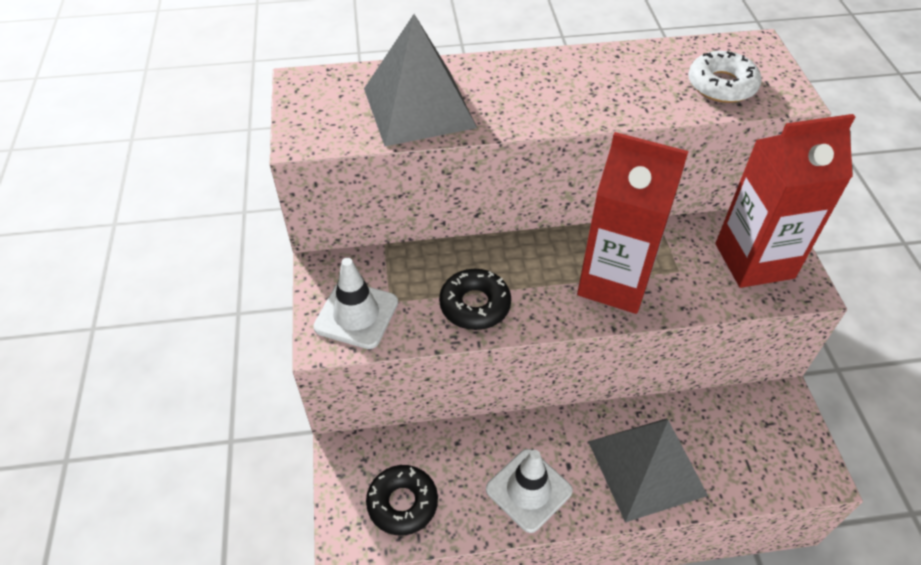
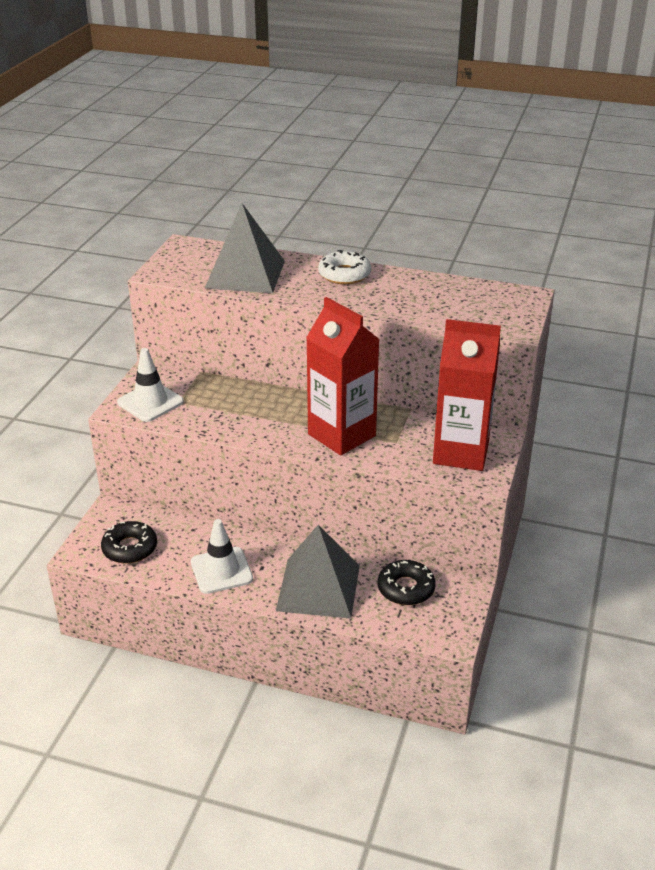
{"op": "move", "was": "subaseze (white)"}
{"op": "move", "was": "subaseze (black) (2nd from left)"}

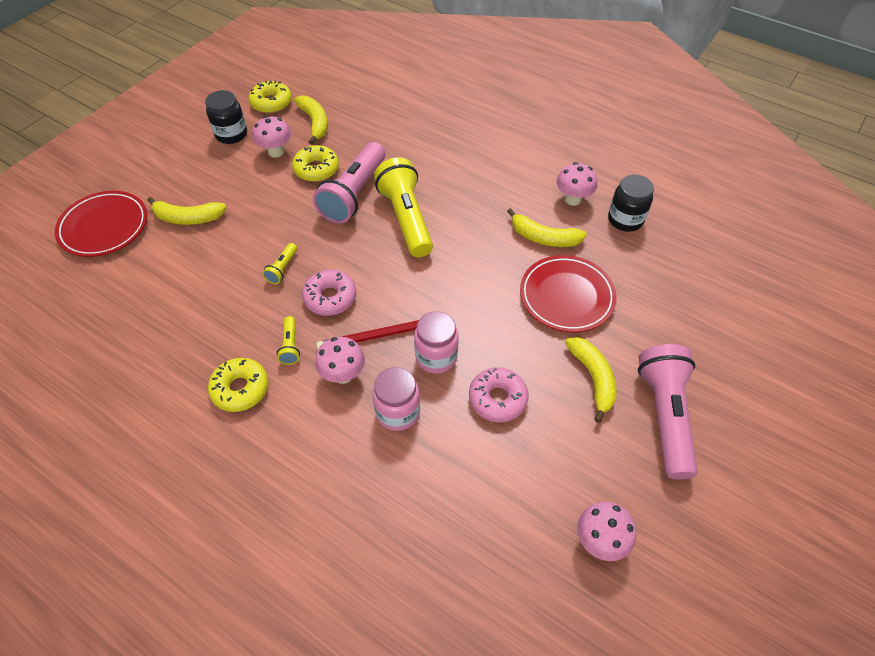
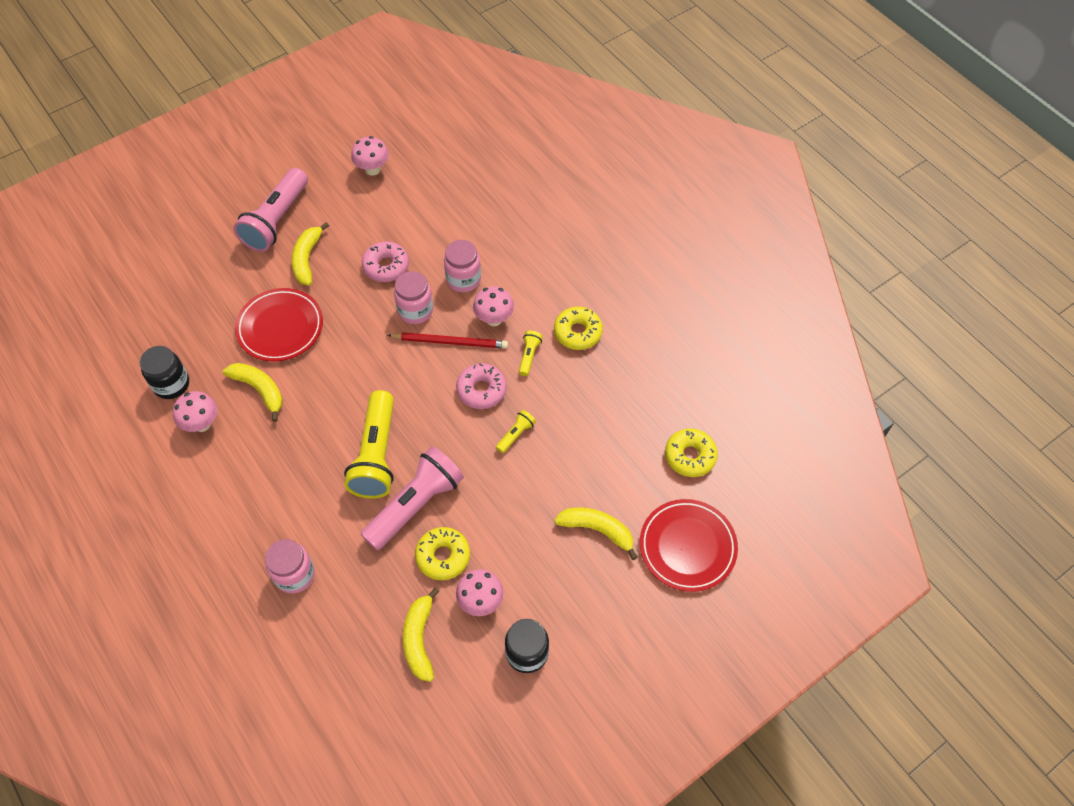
{"op": "move", "was": "subaseze (yellow) (2nd from left in the first image)", "now": "subaseze (yellow) (3rd from left)"}
{"op": "insert", "now": "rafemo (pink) (1st from left)"}

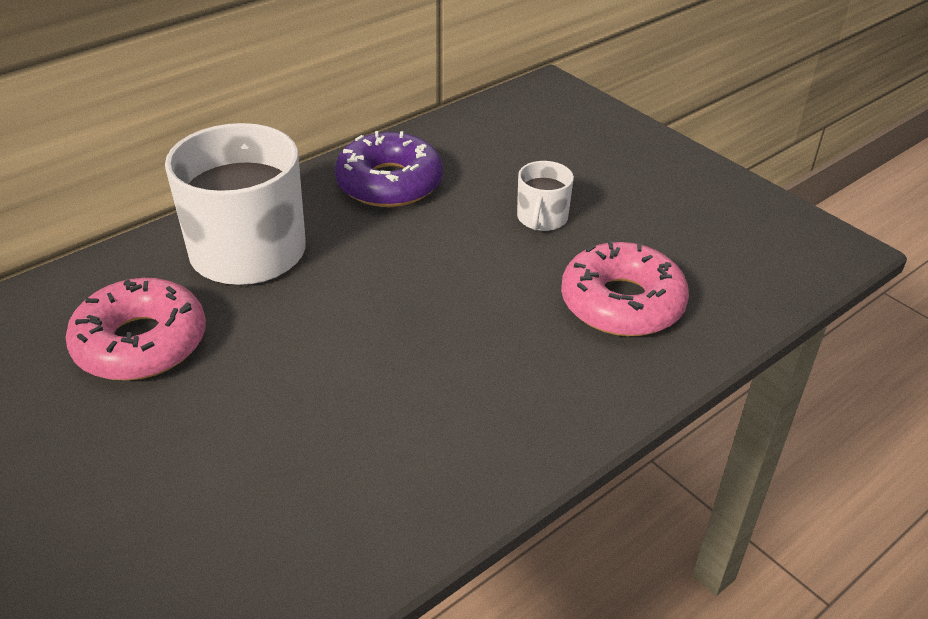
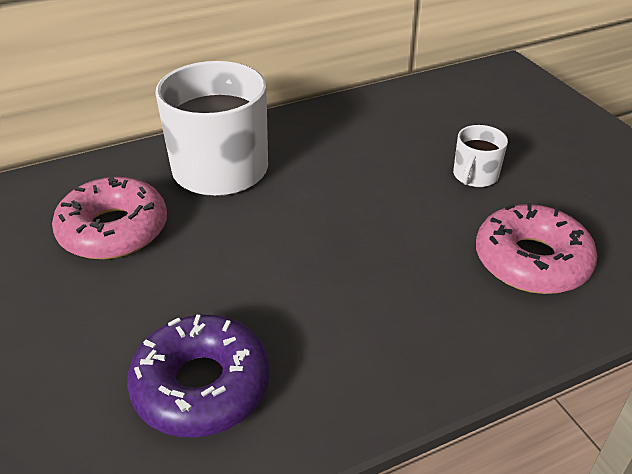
{"op": "move", "was": "subaseze (purple)"}

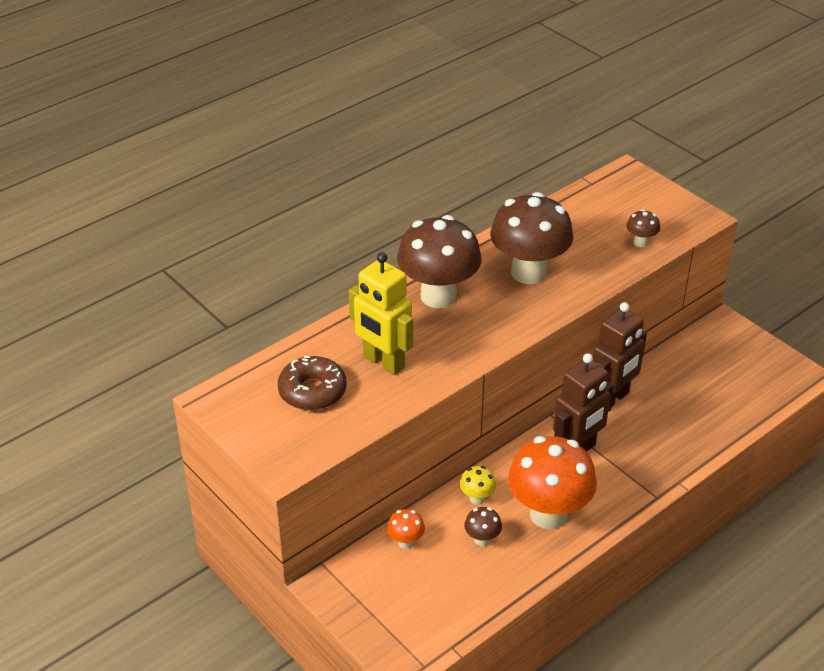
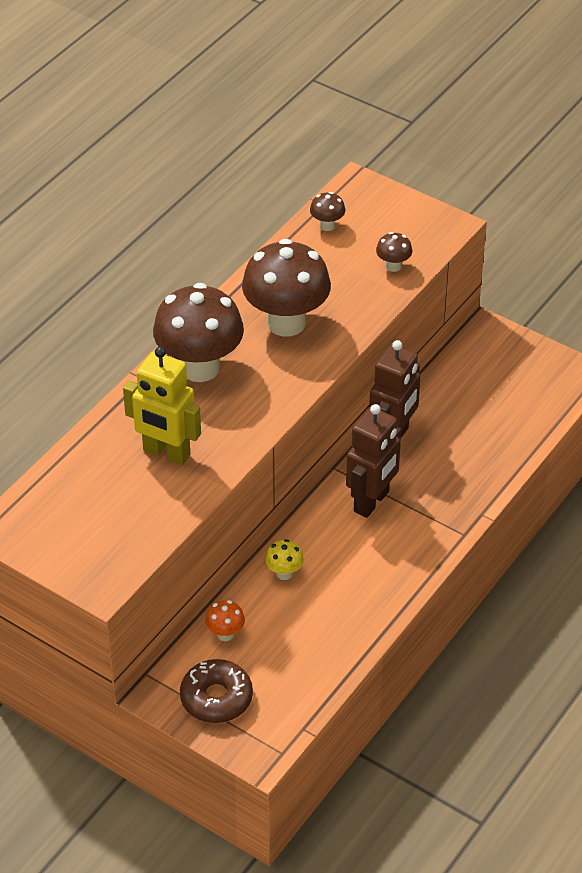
{"op": "move", "was": "subaseze (brown)"}
{"op": "delete", "was": "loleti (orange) (2nd from left)"}
{"op": "move", "was": "loleti (brown) (2nd from left in the first image)", "now": "loleti (brown) (3rd from left)"}

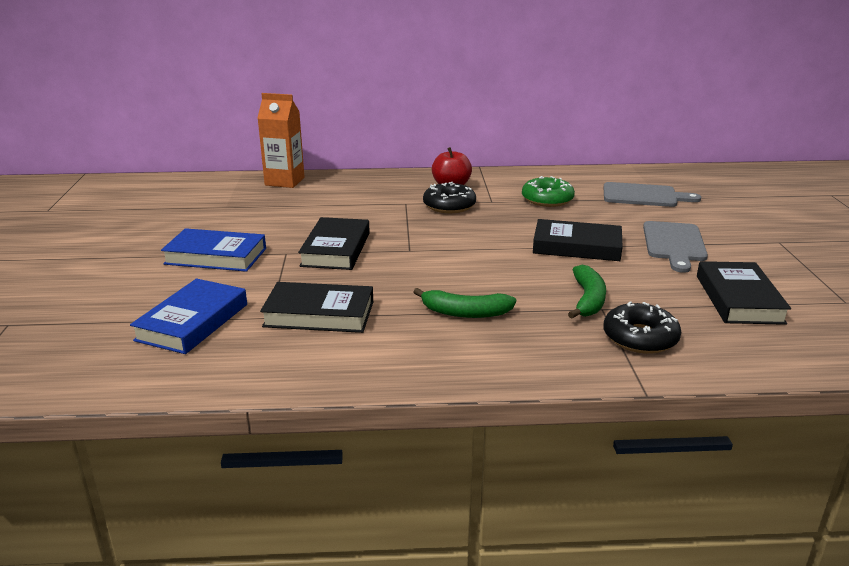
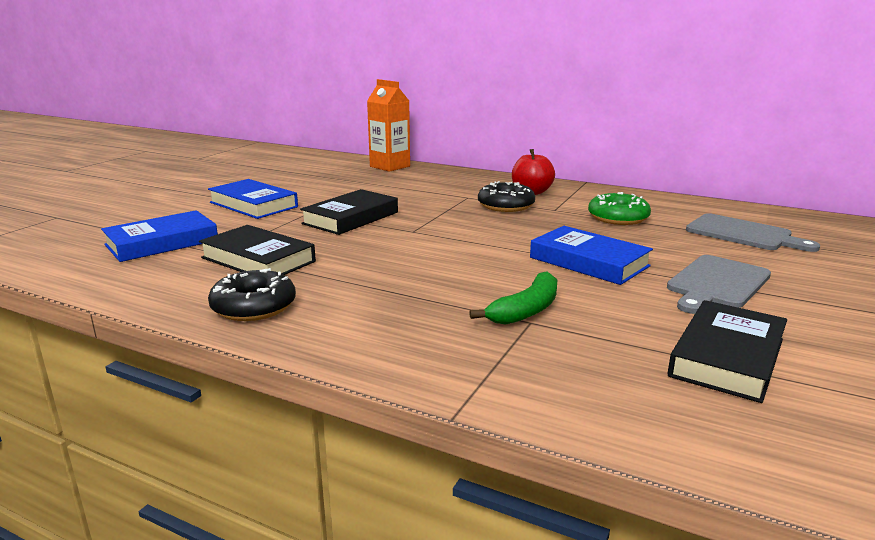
{"op": "recolor", "was": "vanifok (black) (3rd from left)", "now": "vanifok (blue) (3rd from left)"}
{"op": "delete", "was": "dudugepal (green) (1st from left)"}
{"op": "move", "was": "subaseze (black) (2nd from left in the first image)", "now": "subaseze (black) (1st from left)"}

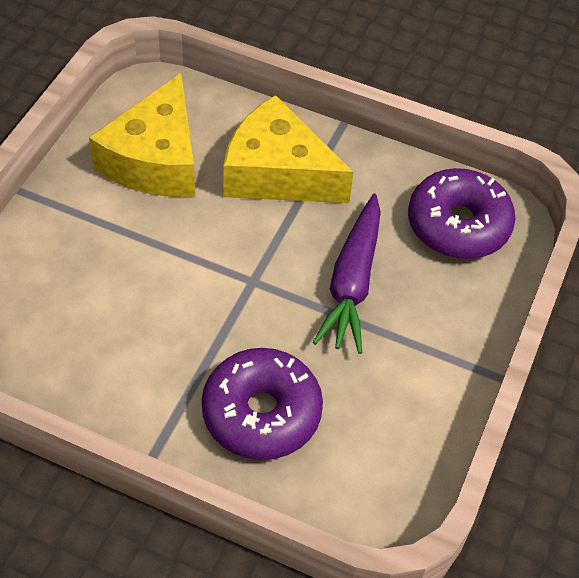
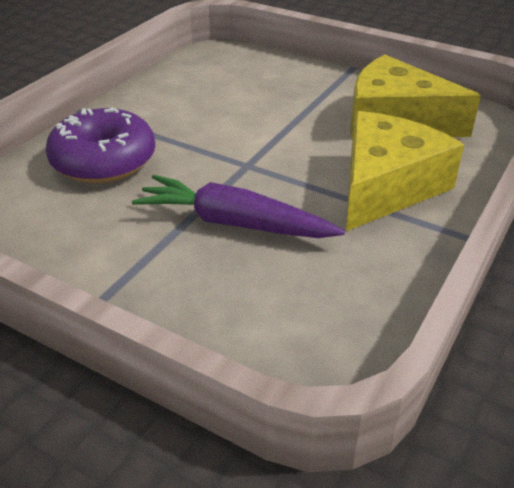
{"op": "delete", "was": "subaseze (purple) (2nd from left)"}

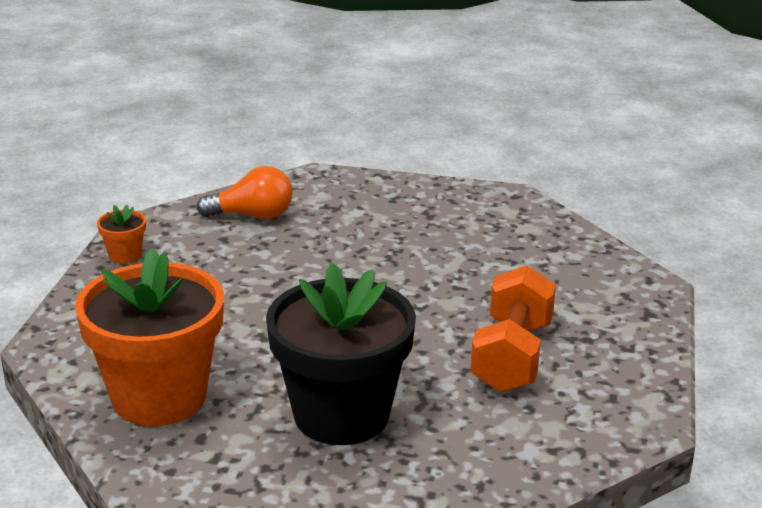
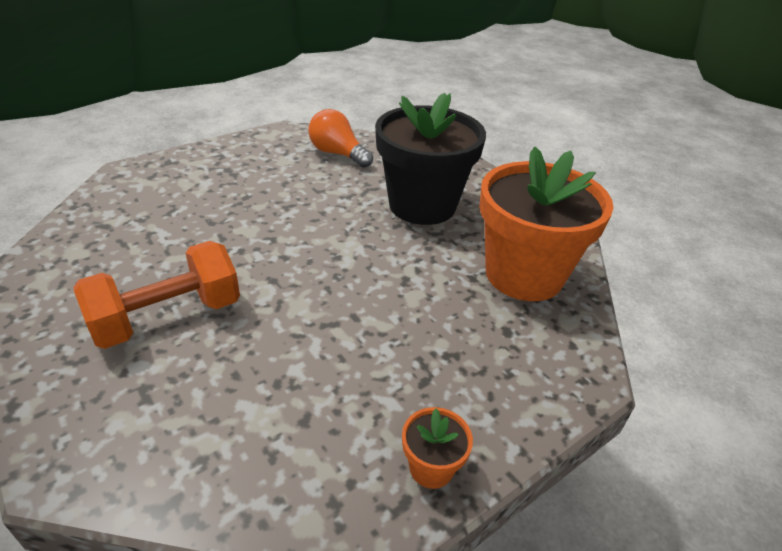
{"op": "move", "was": "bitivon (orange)"}
{"op": "move", "was": "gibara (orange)"}

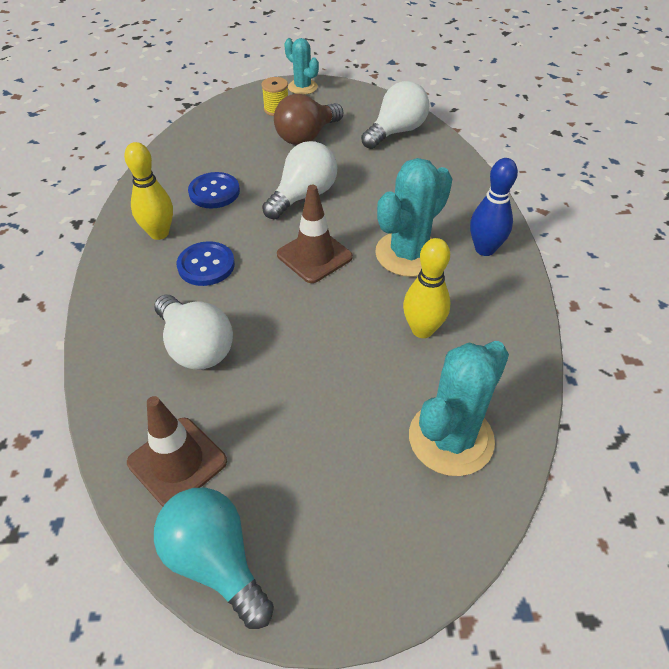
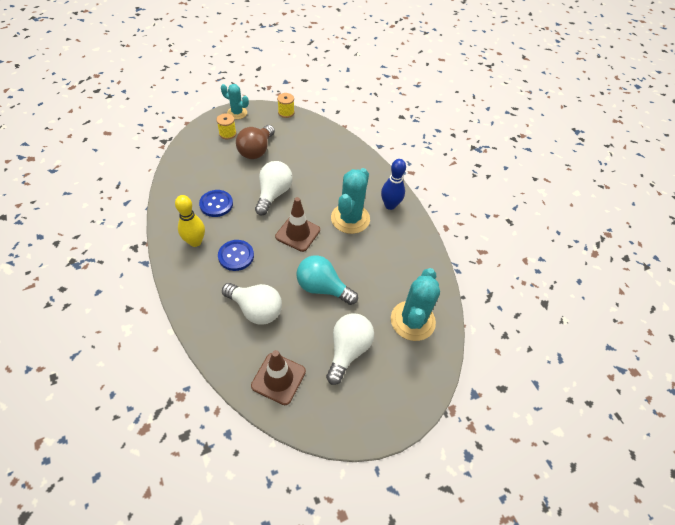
{"op": "move", "was": "bitivon (white) (3rd from left)"}
{"op": "delete", "was": "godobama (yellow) (2nd from left)"}
{"op": "move", "was": "bitivon (turquoise)"}
{"op": "insert", "now": "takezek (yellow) (2nd from left)"}

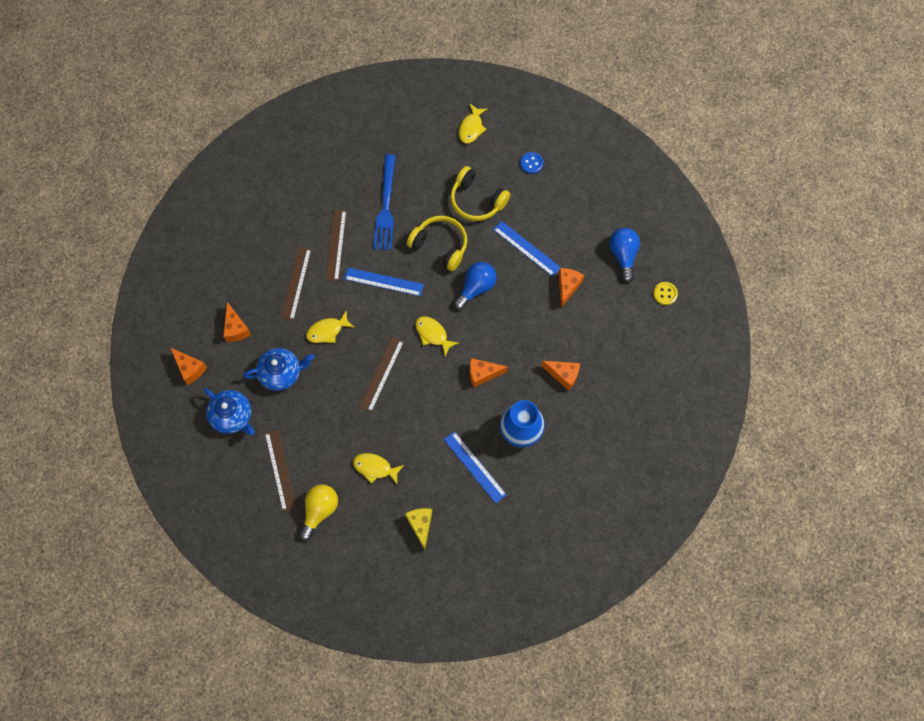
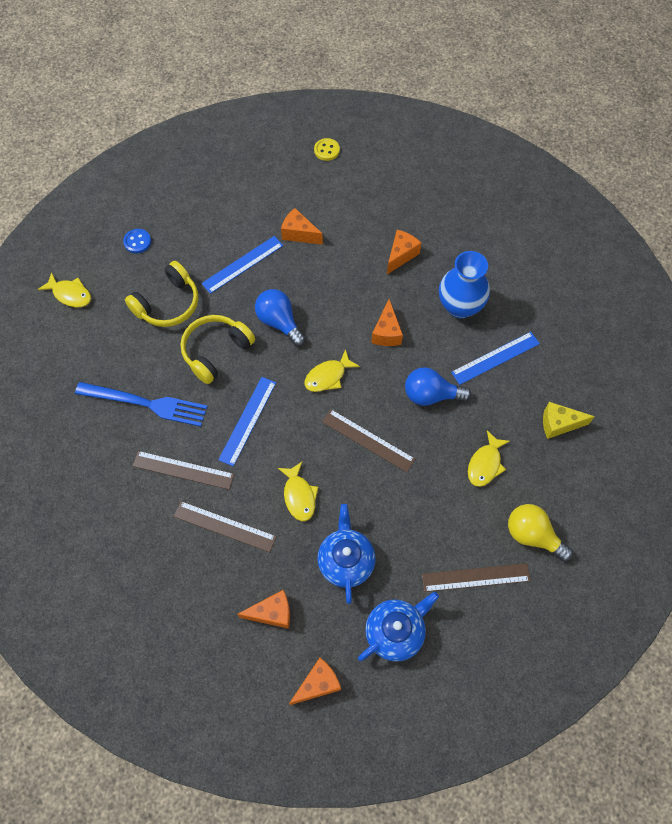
{"op": "move", "was": "bitivon (blue) (2nd from left)"}

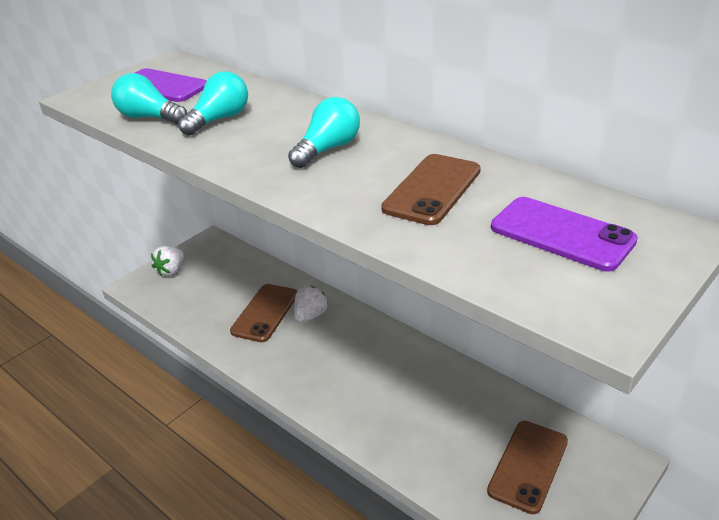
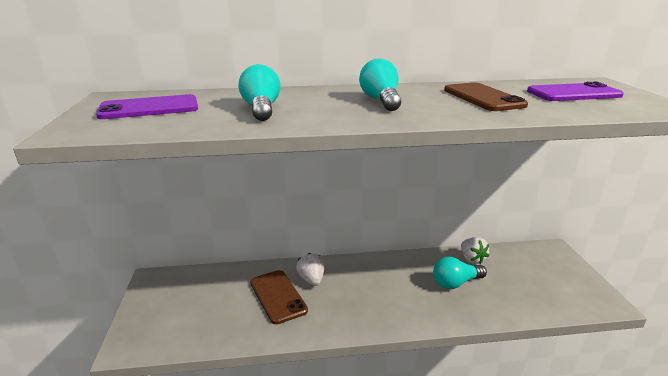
{"op": "move", "was": "bitivon (turquoise) (1st from left in the first image)", "now": "bitivon (turquoise) (3rd from left)"}
{"op": "move", "was": "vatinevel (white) (1st from left in the first image)", "now": "vatinevel (white) (2nd from left)"}
{"op": "delete", "was": "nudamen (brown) (3rd from left)"}

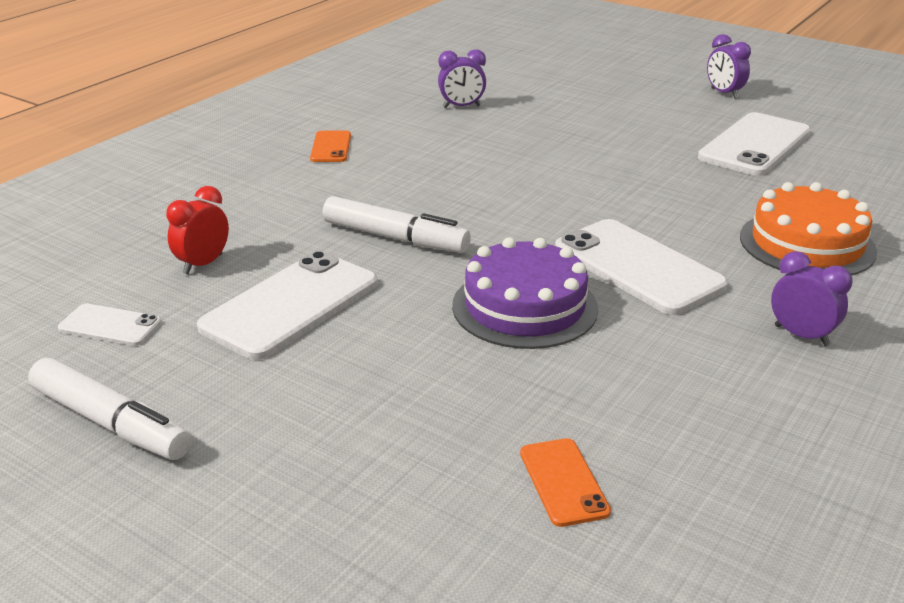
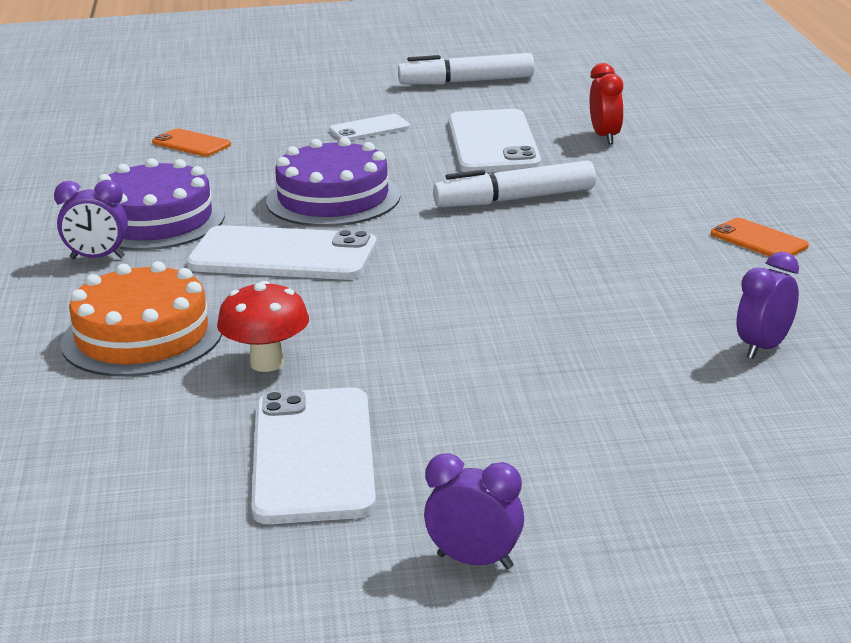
{"op": "move", "was": "nudamen (white) (1st from left in the first image)", "now": "nudamen (white) (3rd from left)"}
{"op": "insert", "now": "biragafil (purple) (1st from left)"}
{"op": "insert", "now": "loleti (red)"}

